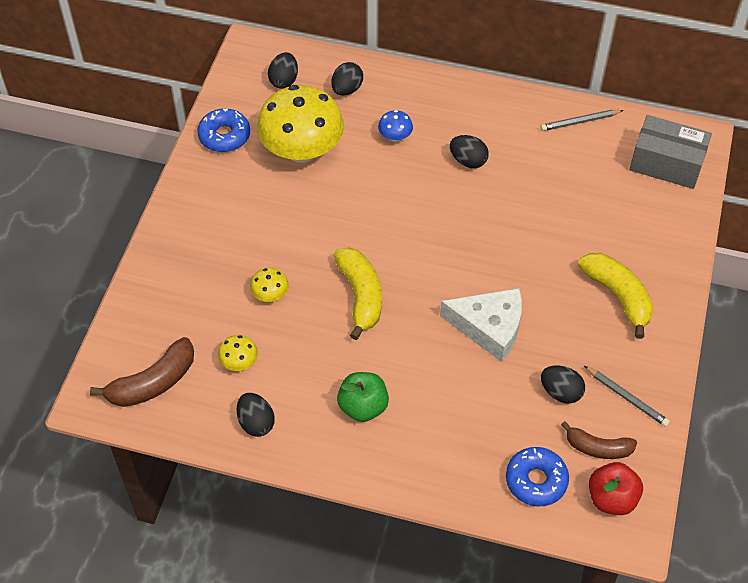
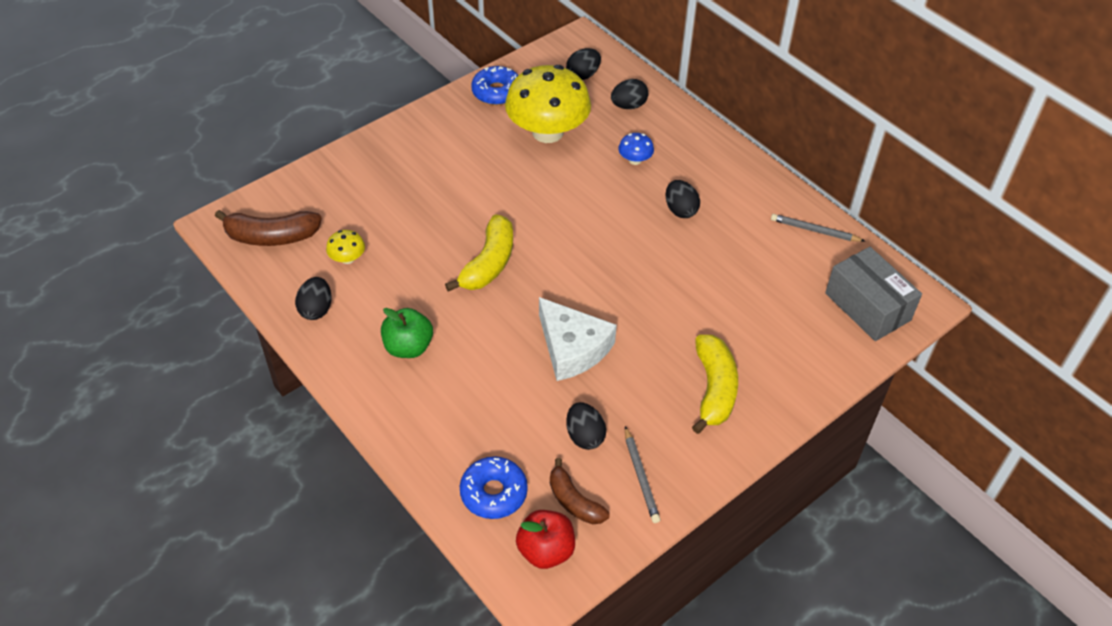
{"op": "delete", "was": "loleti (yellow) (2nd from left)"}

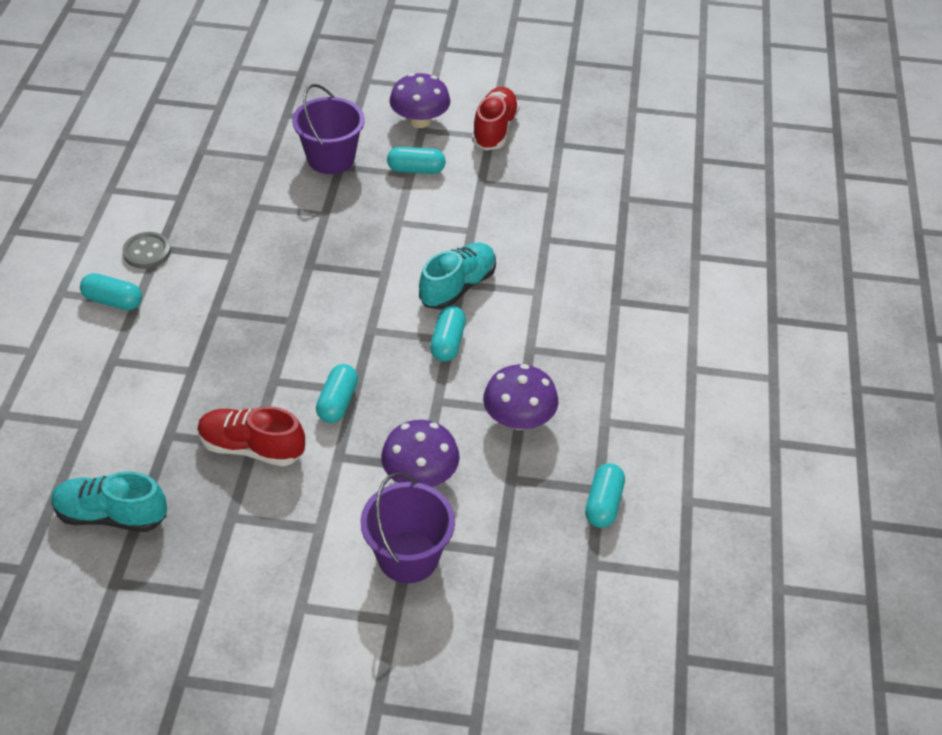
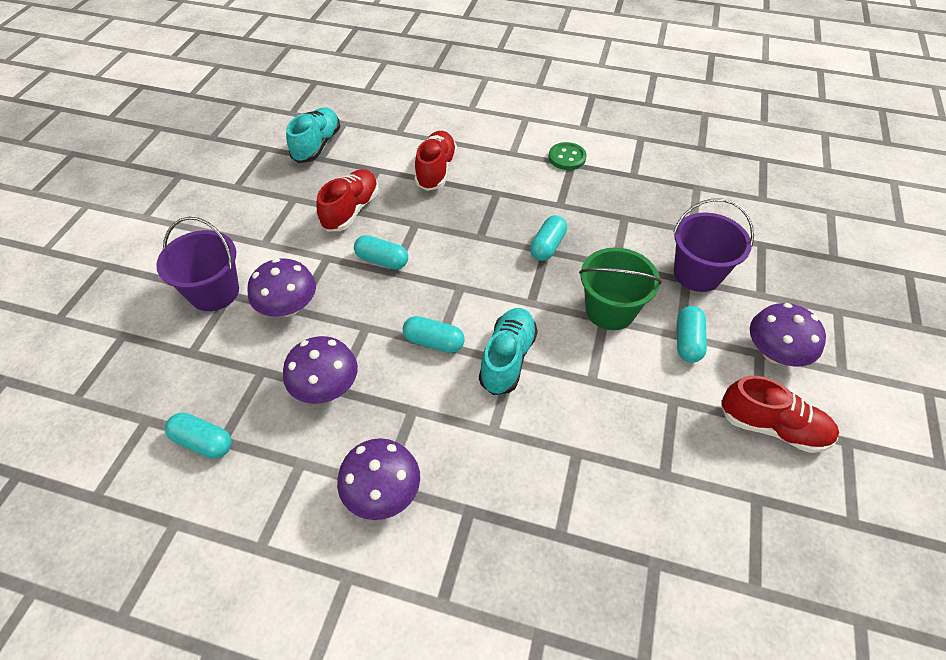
{"op": "recolor", "was": "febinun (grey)", "now": "febinun (green)"}
{"op": "rotate", "was": "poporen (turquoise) (2nd from left)", "clockwise": -120}
{"op": "move", "was": "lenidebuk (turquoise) (1st from left in the first image)", "now": "lenidebuk (turquoise) (4th from left)"}
{"op": "insert", "now": "poporen (red) (2nd from left)"}
{"op": "insert", "now": "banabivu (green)"}
{"op": "insert", "now": "loleti (purple) (3rd from left)"}

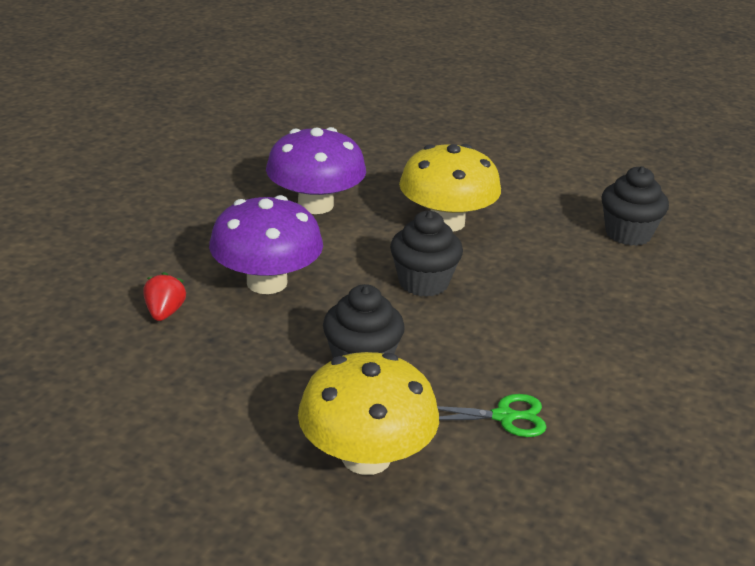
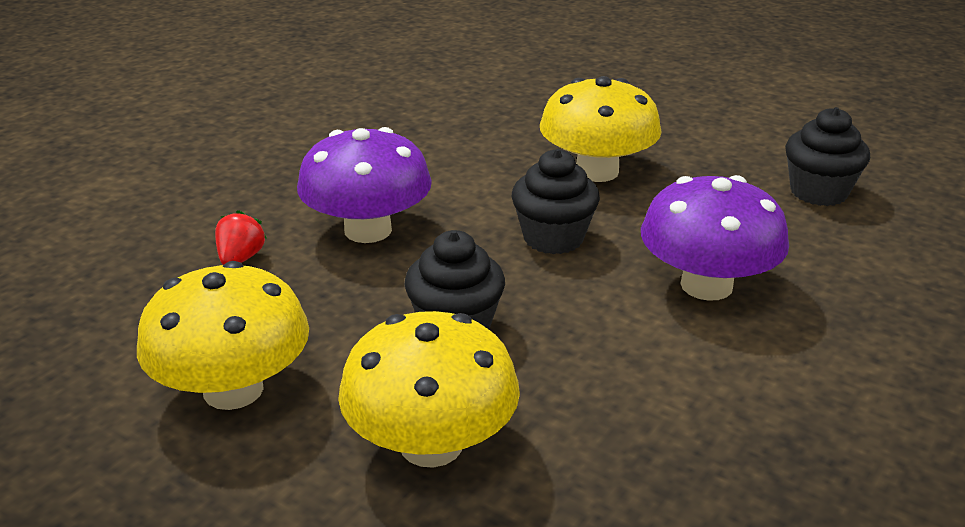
{"op": "move", "was": "loleti (purple) (2nd from left)"}
{"op": "delete", "was": "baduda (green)"}
{"op": "insert", "now": "loleti (yellow) (1st from left)"}

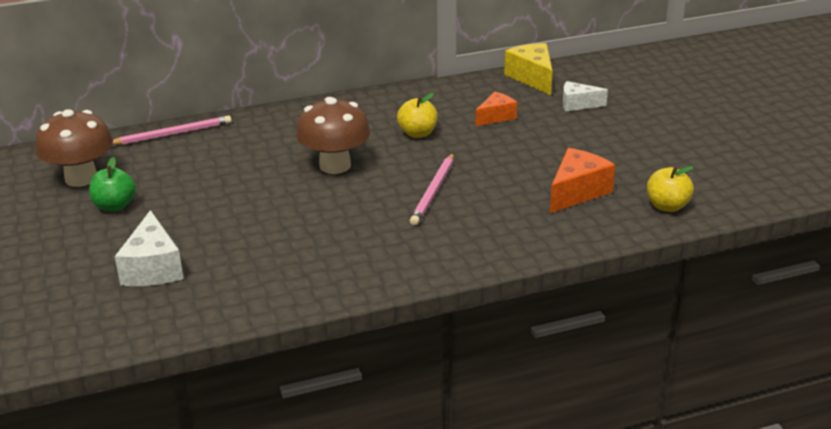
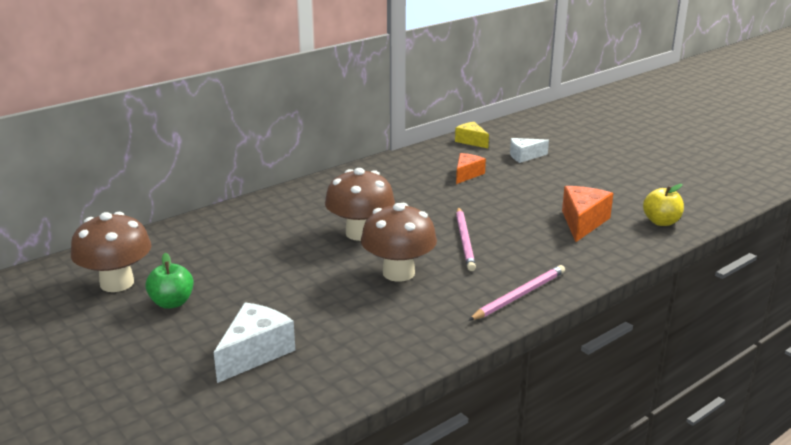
{"op": "resize", "was": "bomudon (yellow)", "ratio": 0.65}
{"op": "delete", "was": "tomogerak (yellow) (1st from left)"}
{"op": "move", "was": "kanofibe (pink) (1st from left in the first image)", "now": "kanofibe (pink) (2nd from left)"}
{"op": "rotate", "was": "bomudon (white) (1st from left)", "clockwise": -120}
{"op": "insert", "now": "loleti (brown) (3rd from left)"}

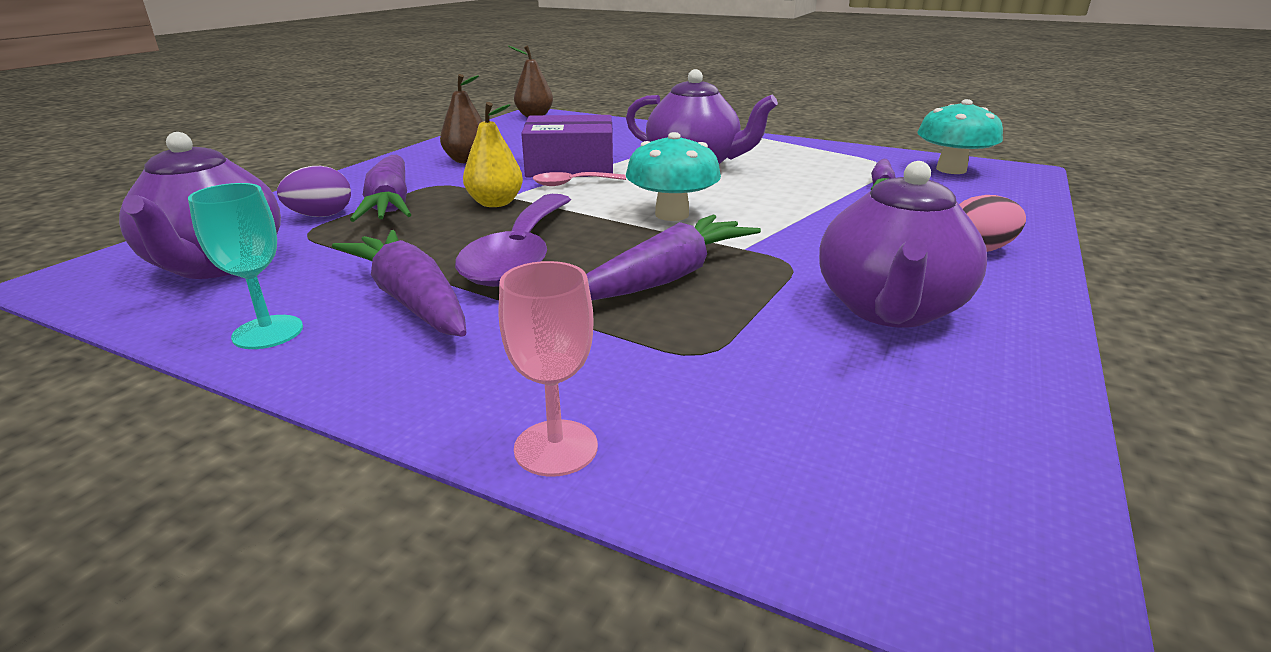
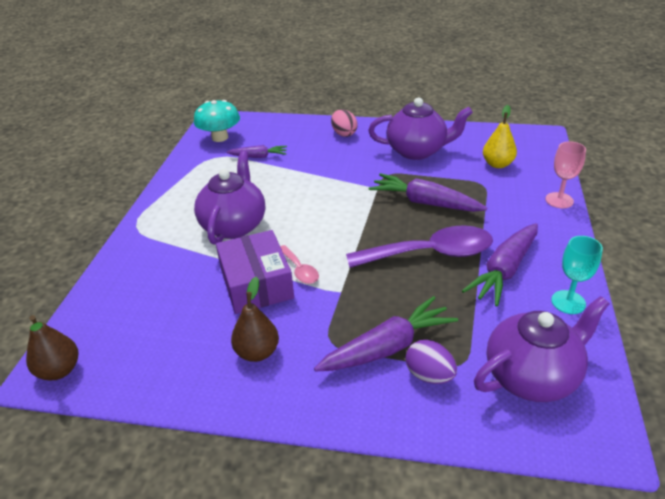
{"op": "move", "was": "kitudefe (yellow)"}
{"op": "delete", "was": "loleti (turquoise) (1st from left)"}

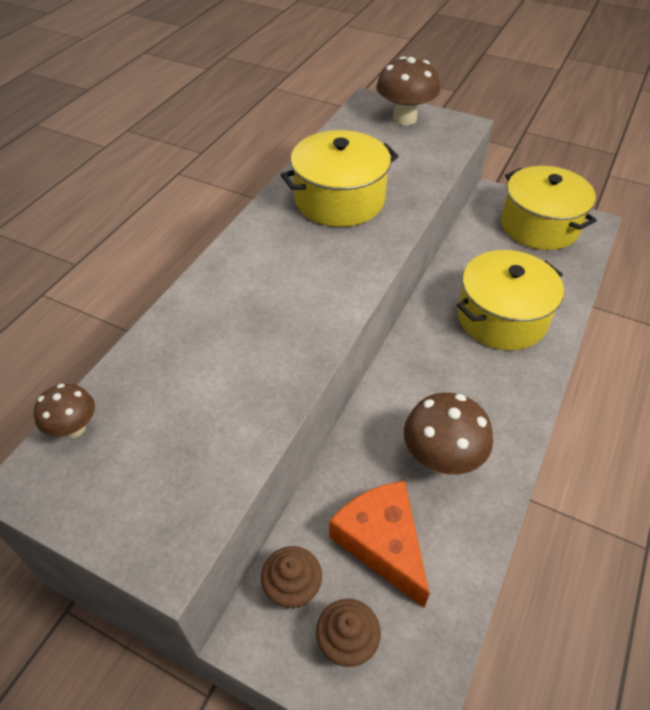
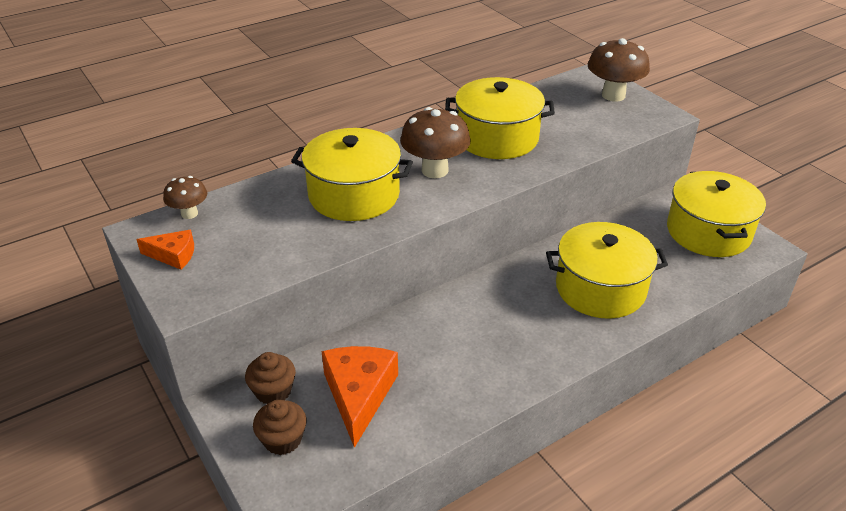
{"op": "move", "was": "loleti (brown) (3rd from left in the first image)", "now": "loleti (brown) (2nd from left)"}
{"op": "insert", "now": "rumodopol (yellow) (1st from left)"}
{"op": "insert", "now": "bomudon (orange) (1st from left)"}

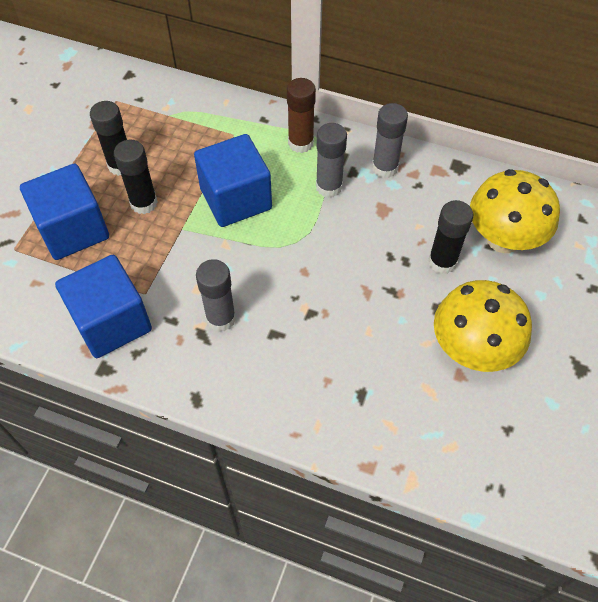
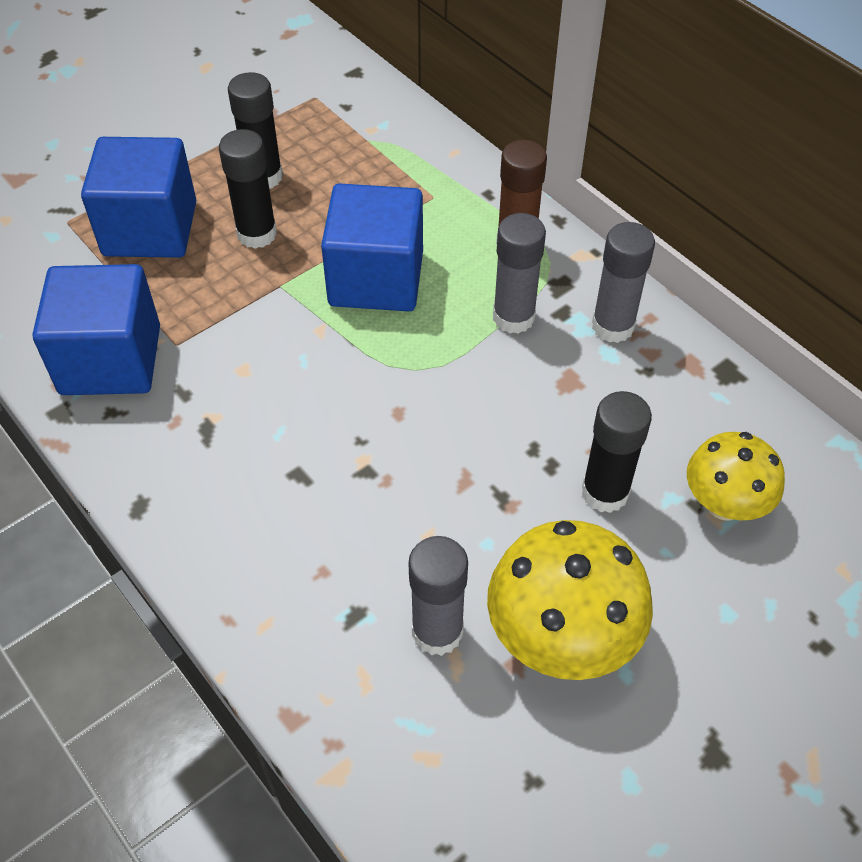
{"op": "resize", "was": "loleti (yellow) (2nd from left)", "ratio": 0.65}
{"op": "move", "was": "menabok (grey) (1st from left)"}

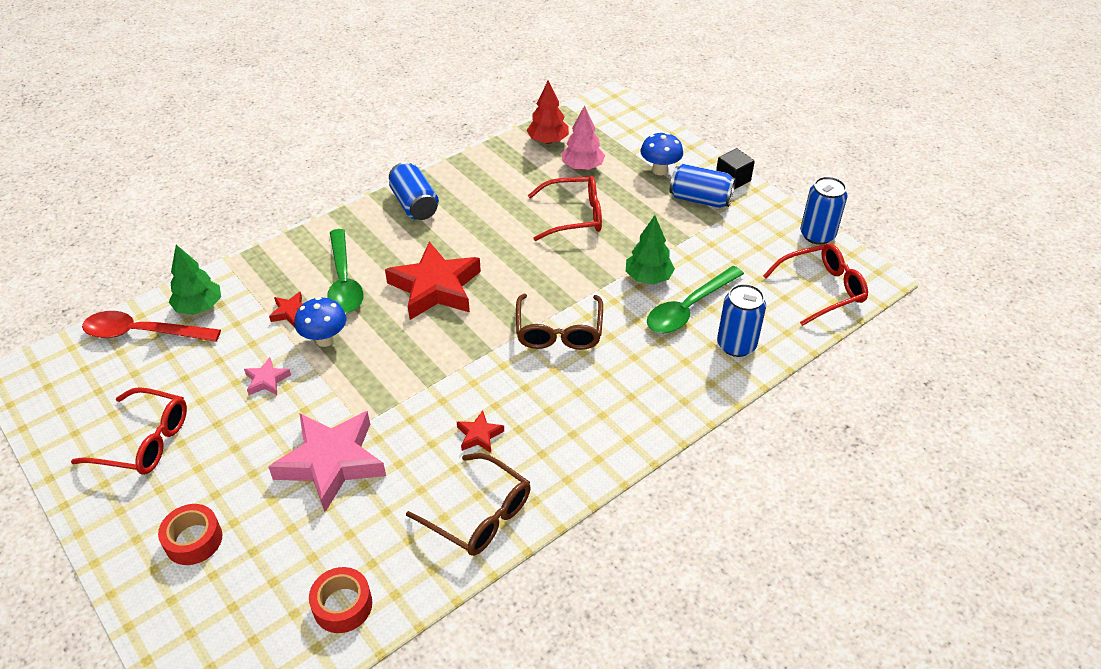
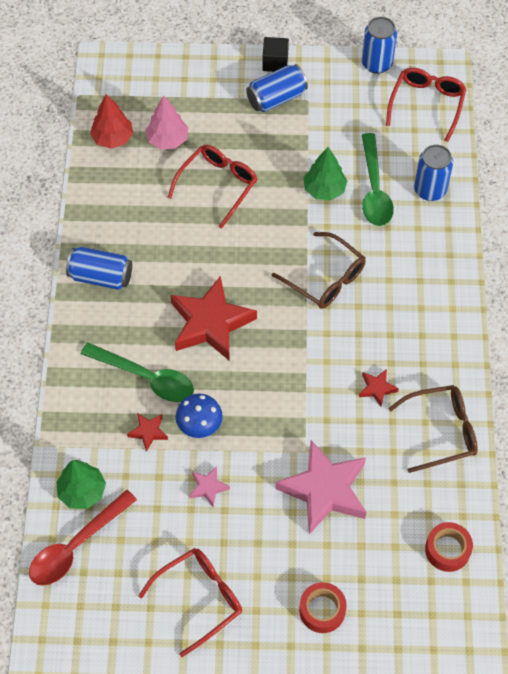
{"op": "delete", "was": "loleti (blue) (2nd from left)"}

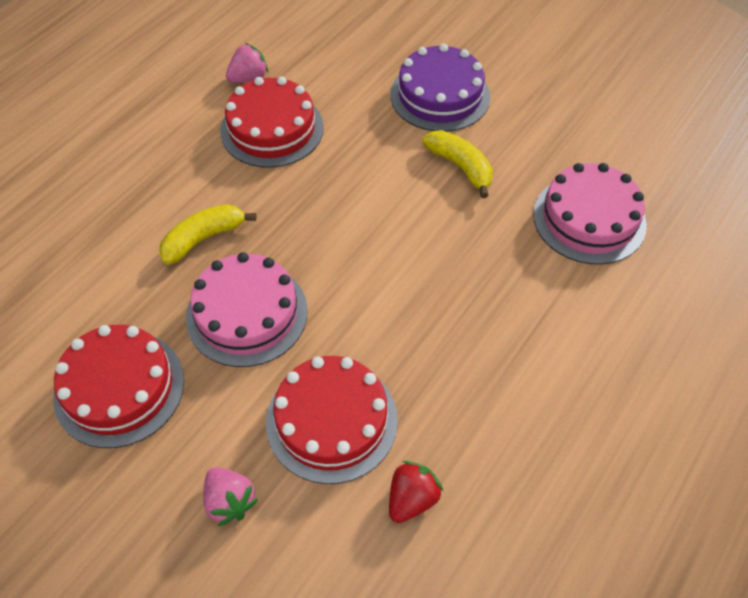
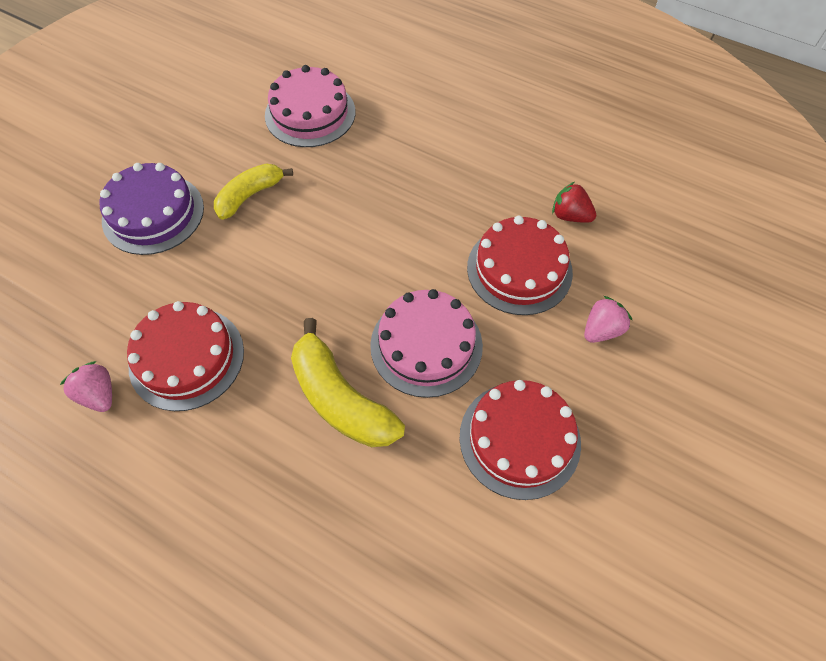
{"op": "resize", "was": "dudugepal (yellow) (1st from left in the first image)", "ratio": 1.5}

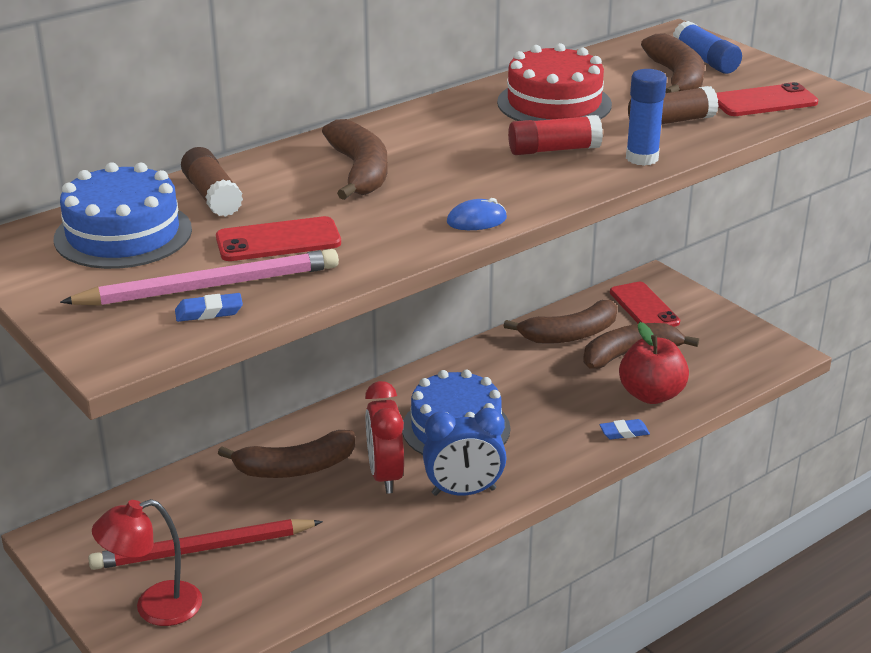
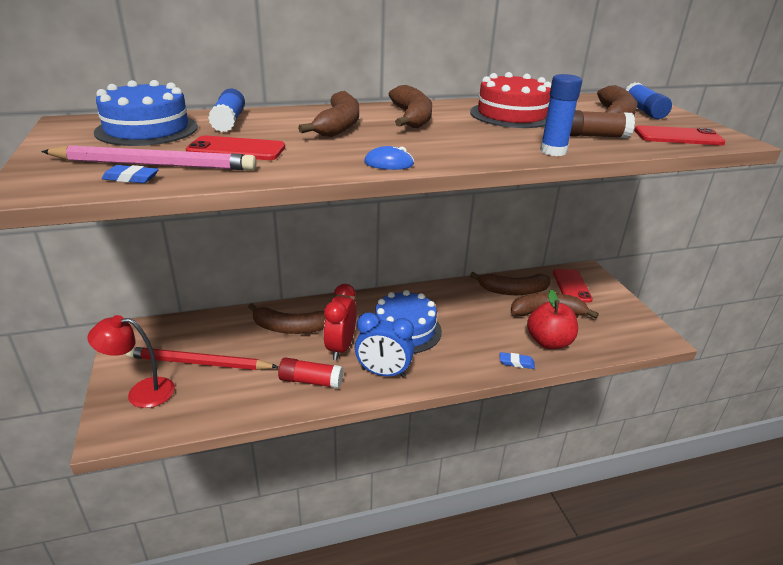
{"op": "move", "was": "menabok (red)"}
{"op": "recolor", "was": "menabok (brown) (1st from left)", "now": "menabok (blue) (1st from left)"}
{"op": "insert", "now": "dudugepal (brown) (3rd from left)"}

